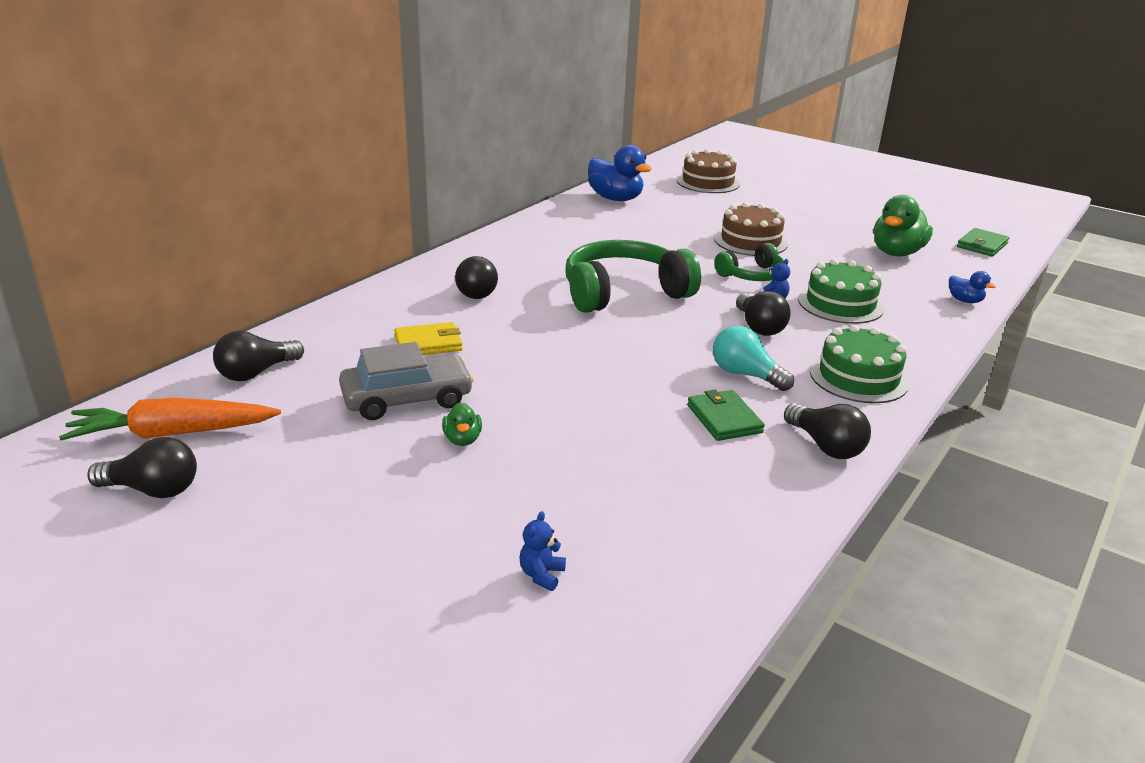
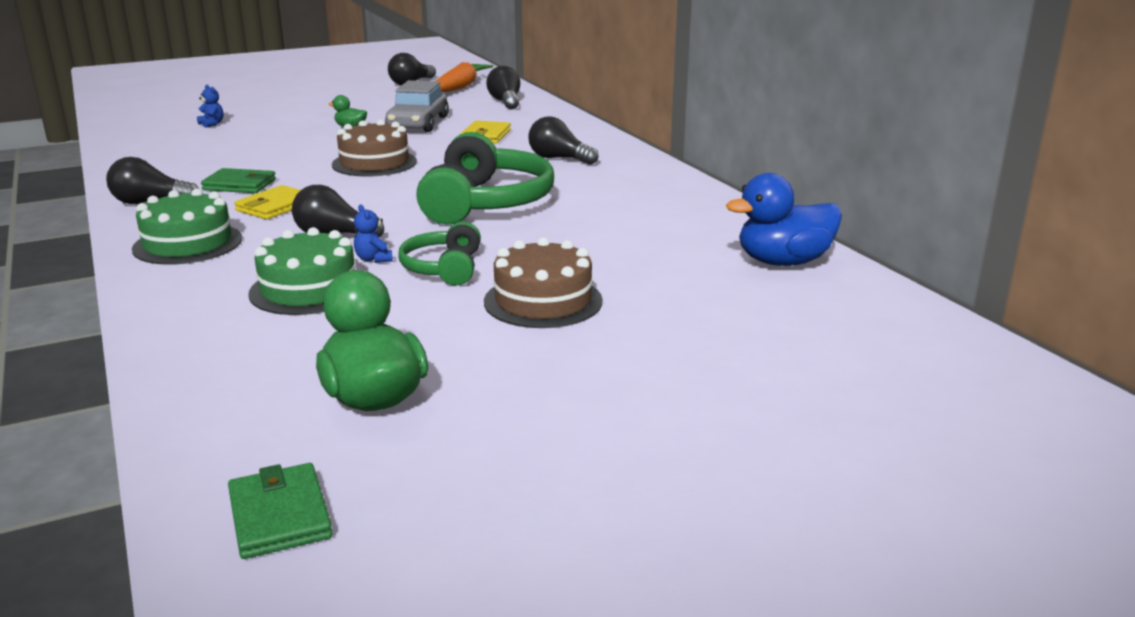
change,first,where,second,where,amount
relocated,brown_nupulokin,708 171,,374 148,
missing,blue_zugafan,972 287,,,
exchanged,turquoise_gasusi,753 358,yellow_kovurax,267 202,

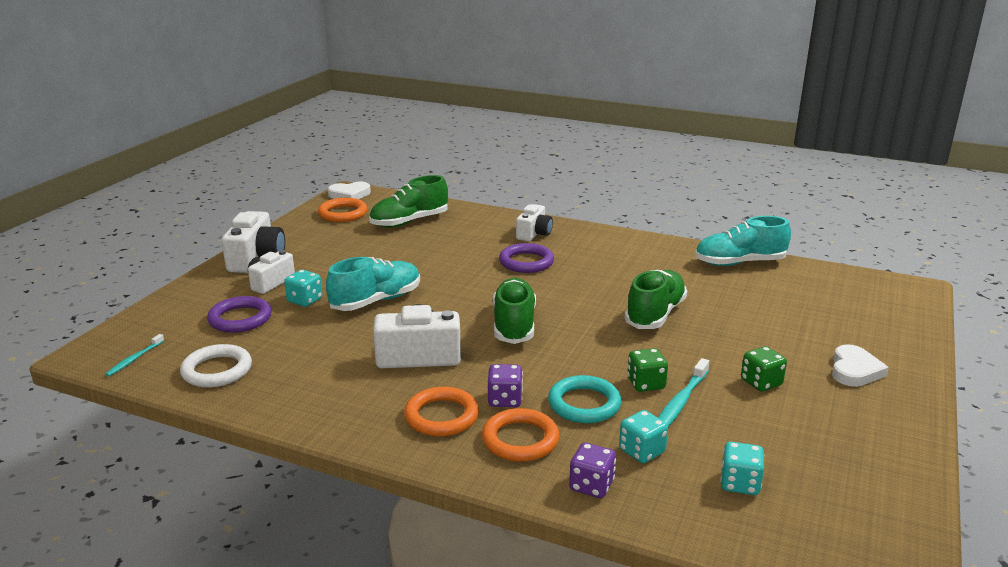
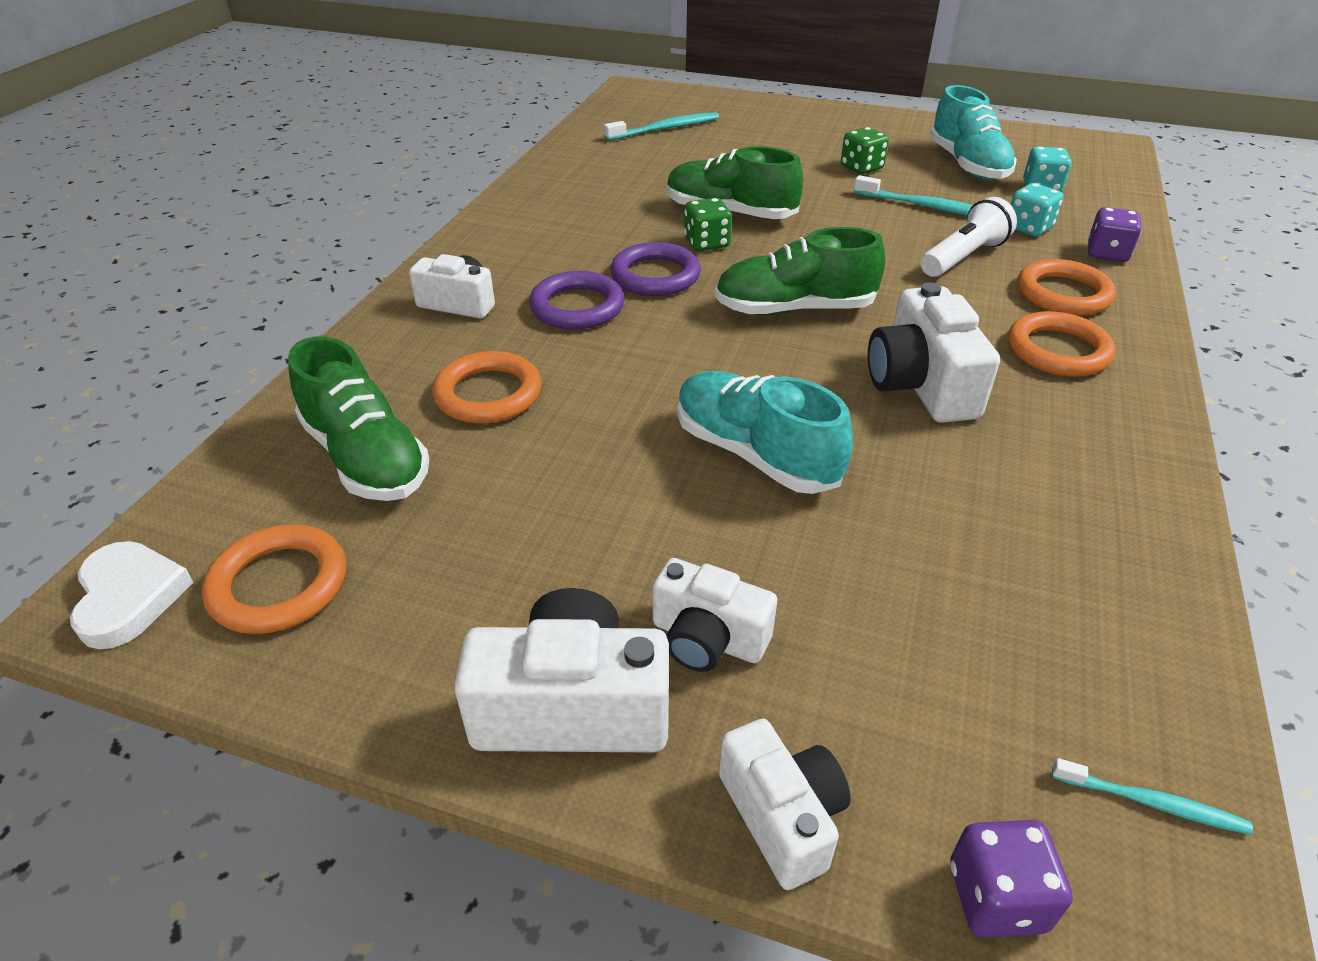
change,first,where,second,where,amount
relocated,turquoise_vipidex,743 241,,973 132,
missing,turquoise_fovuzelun,303 288,,,
relocated,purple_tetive,239 314,,656 269,
missing,white_tetive,216 365,,,
missing,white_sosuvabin,860 365,,,
relocated,green_fovuzelun,647 370,,708 224,
relocated,purple_fovuzelun,505 385,,1011 879,
exchanged,turquoise_tetive,585 399,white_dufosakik,969 237,
appeared,,,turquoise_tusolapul,661 126,
appeared,,,orange_tetive,487 387,
appeared,,,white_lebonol,785 804,

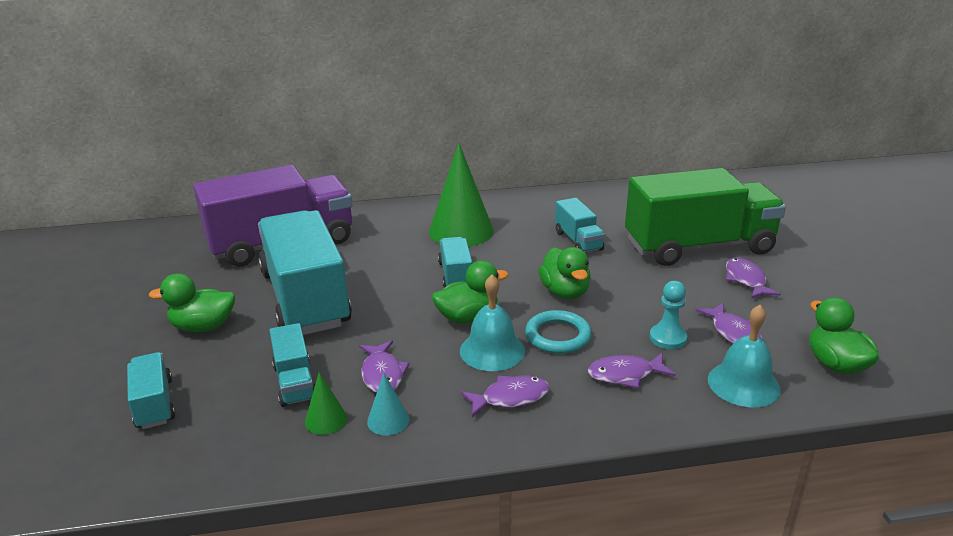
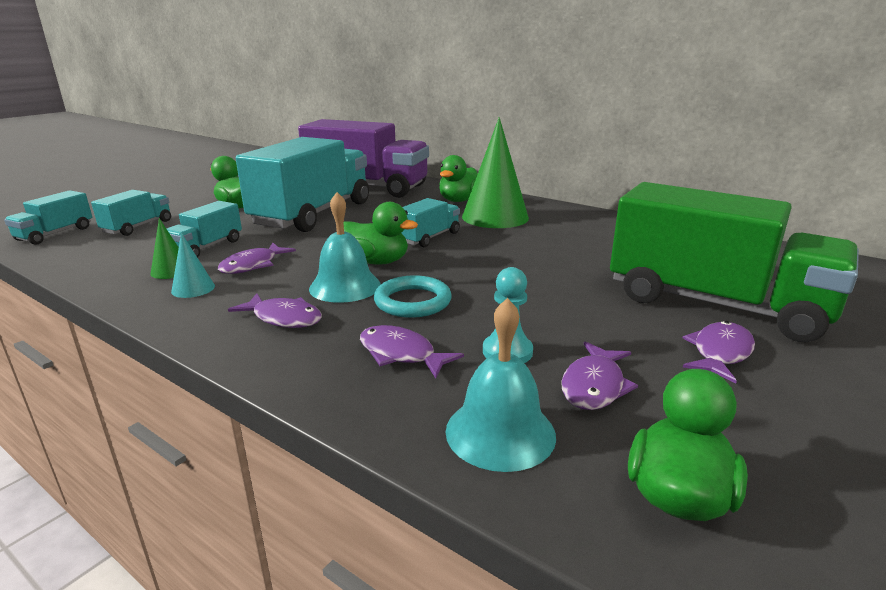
change,first,where,second,where,amount
relocated,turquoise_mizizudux,580 225,,48 217,
relocated,green_zugafan,565 273,,458 178,

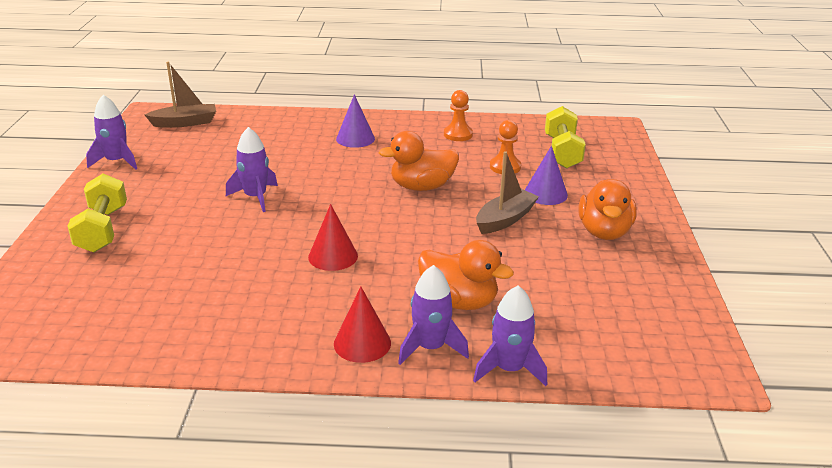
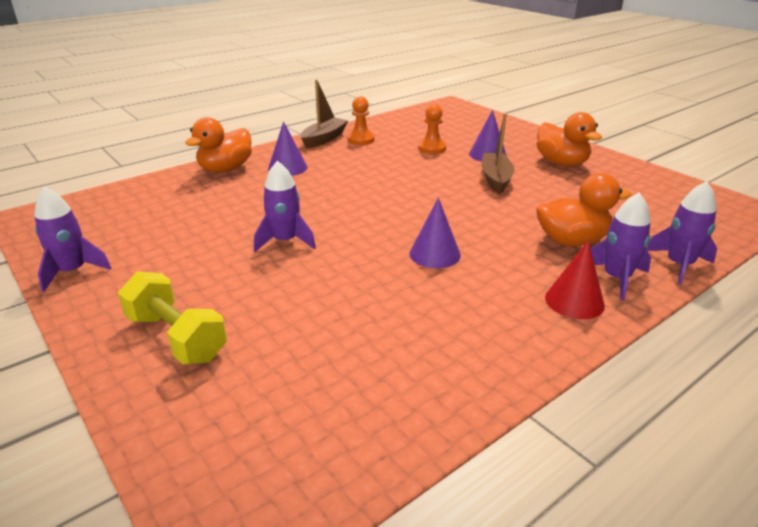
change,first,where,second,where,amount
relocated,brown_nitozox,180 95,,324 114,
missing,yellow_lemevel,565 137,,,
relocated,orange_zugafan,419 161,,218 145,
colour,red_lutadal,333 237,purple_lutadal,435 233,

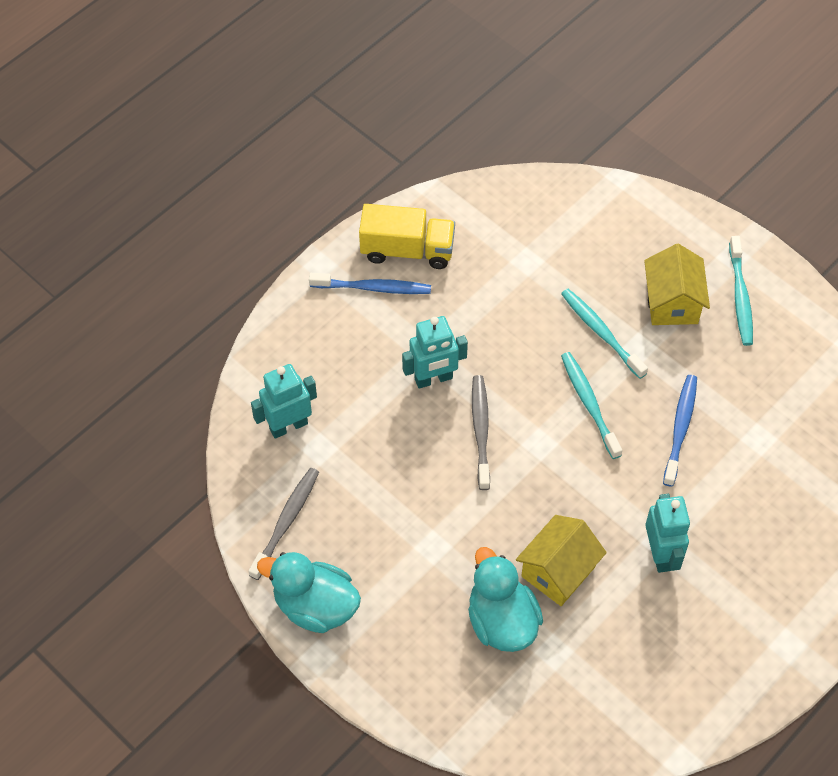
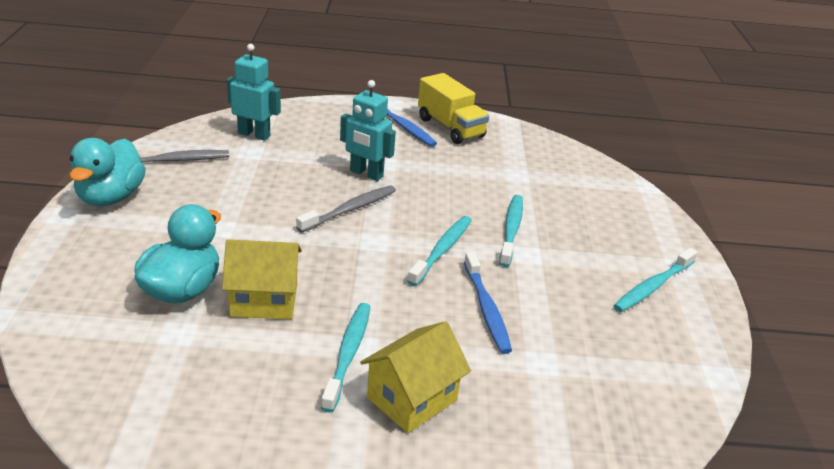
change,first,where,second,where,amount
relocated,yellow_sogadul,677 284,,415 377,
spun,blue_tusolapul,680 431,,488 303,105 degrees clockwise
exchanged,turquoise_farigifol,667 533,turquoise_tusolapul,346 358,
spun,turquoise_zugafan,309 592,,108 172,150 degrees counterclockwise

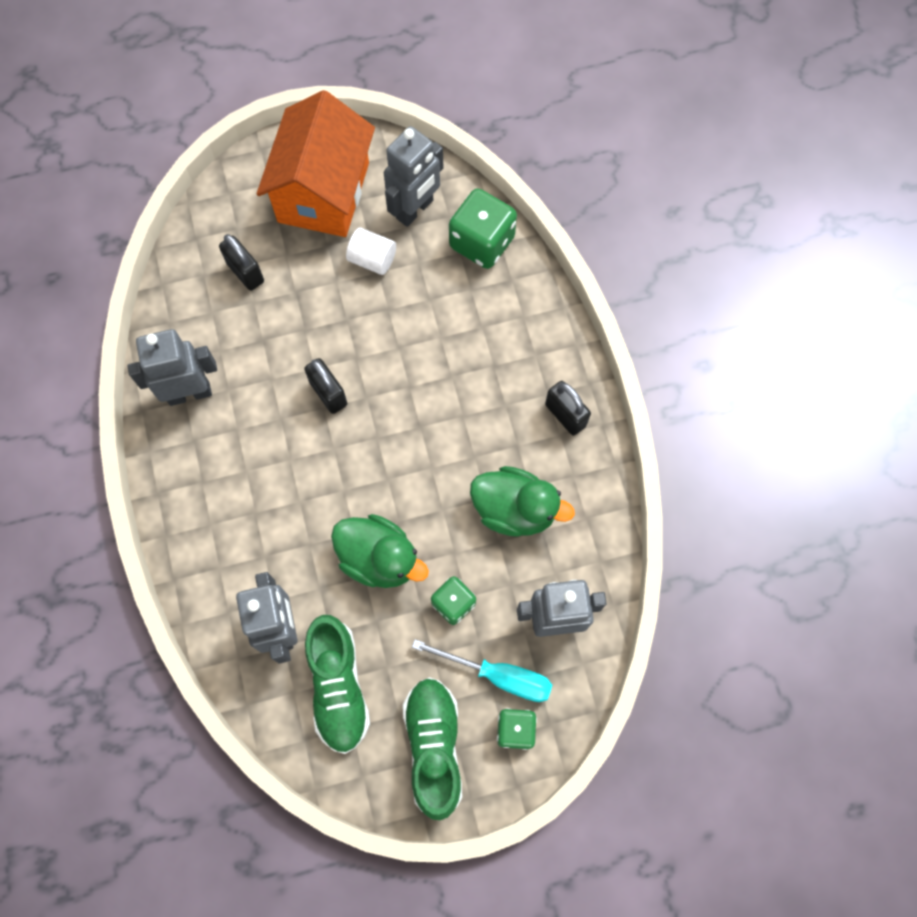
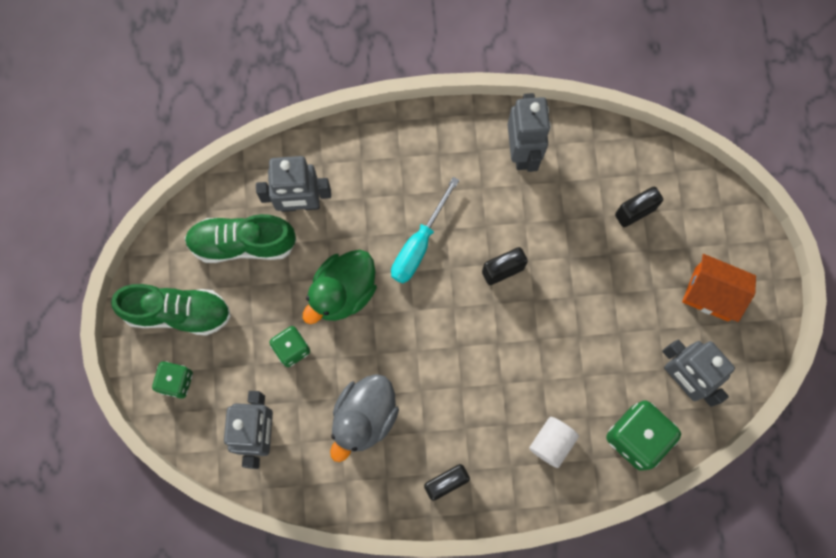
change,first,where,second,where,amount
size,orange_sogadul,316 163,,719 288,x0.58
relocated,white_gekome,371 251,,554 442,
colour,green_zugafan,522 501,grey_zugafan,364 418,
relocated,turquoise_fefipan,482 670,,425 230,

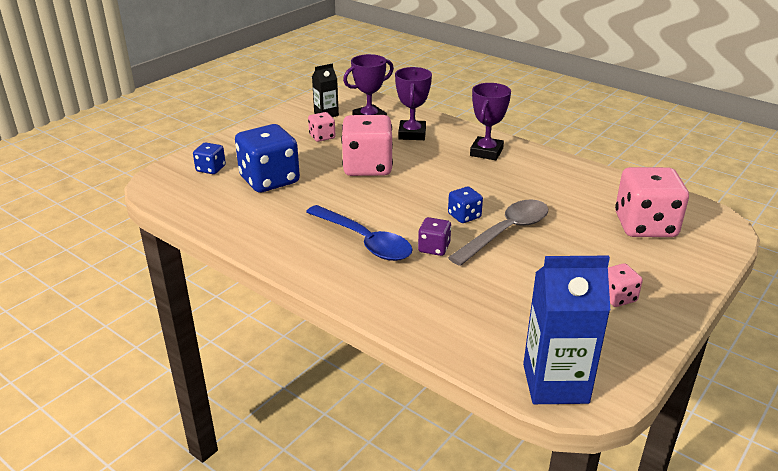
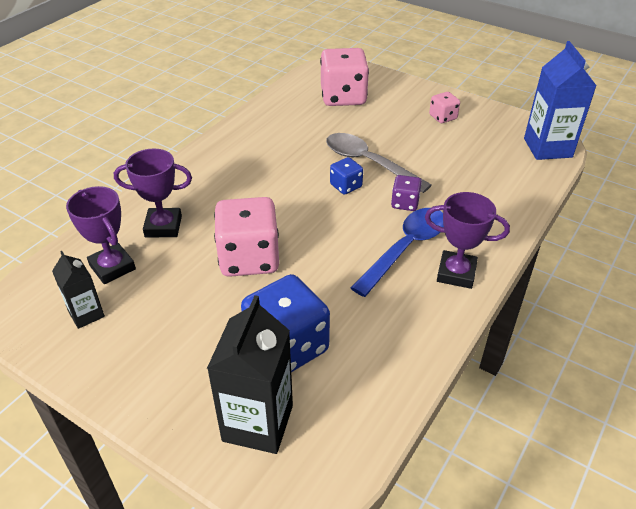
change,first,where,second,where,amount
relocated,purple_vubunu,490 121,,467 240,
missing,pink_fovuzelun,322 127,,,
exchanged,blue_fovuzelun,209 158,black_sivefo,250 374,

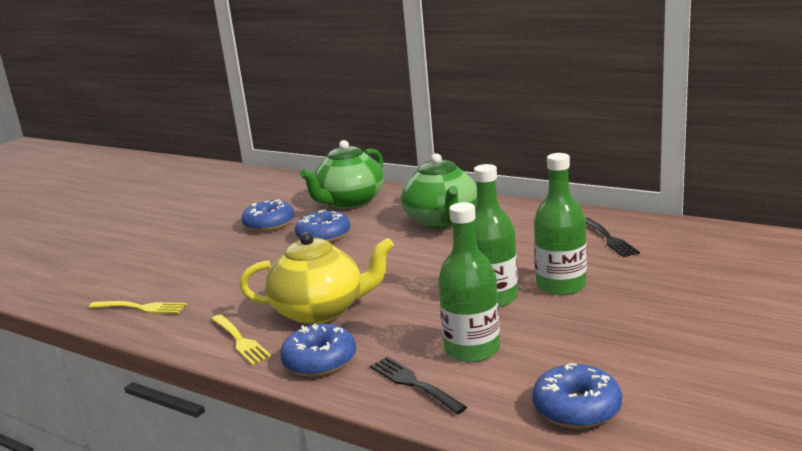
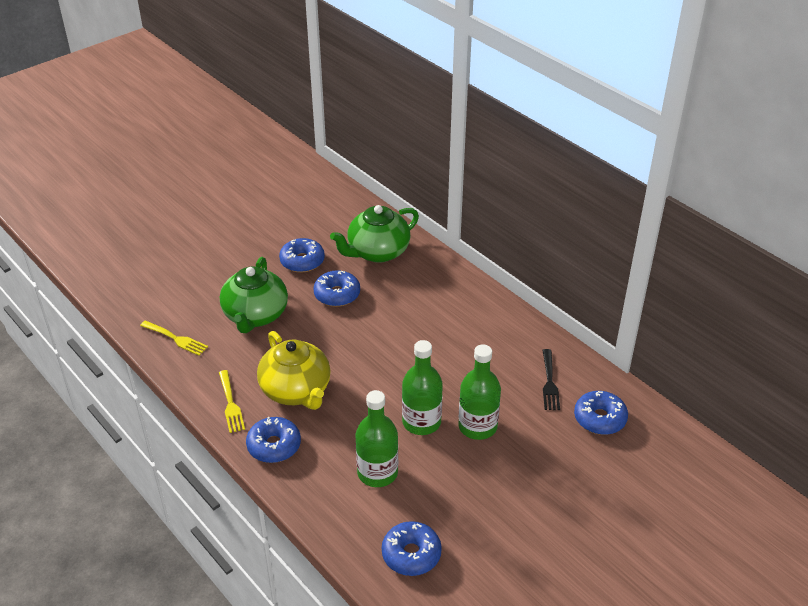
change,first,where,second,where,amount
relocated,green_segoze,439 191,,254 295,
spun,yellow_segoze,316 278,,294 370,45 degrees clockwise
missing,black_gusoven,418 385,,,
appeared,,,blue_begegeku,601 413,

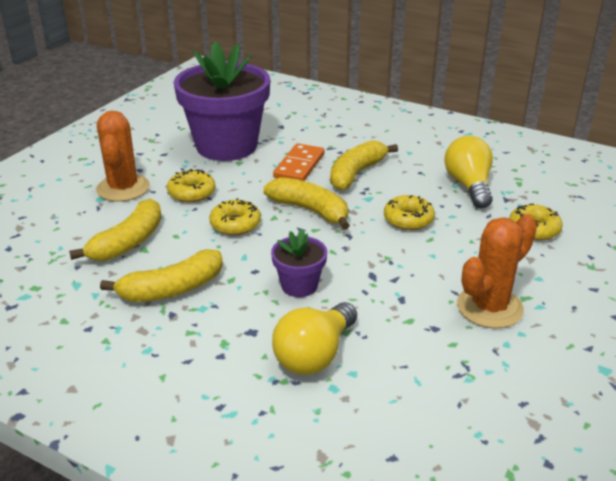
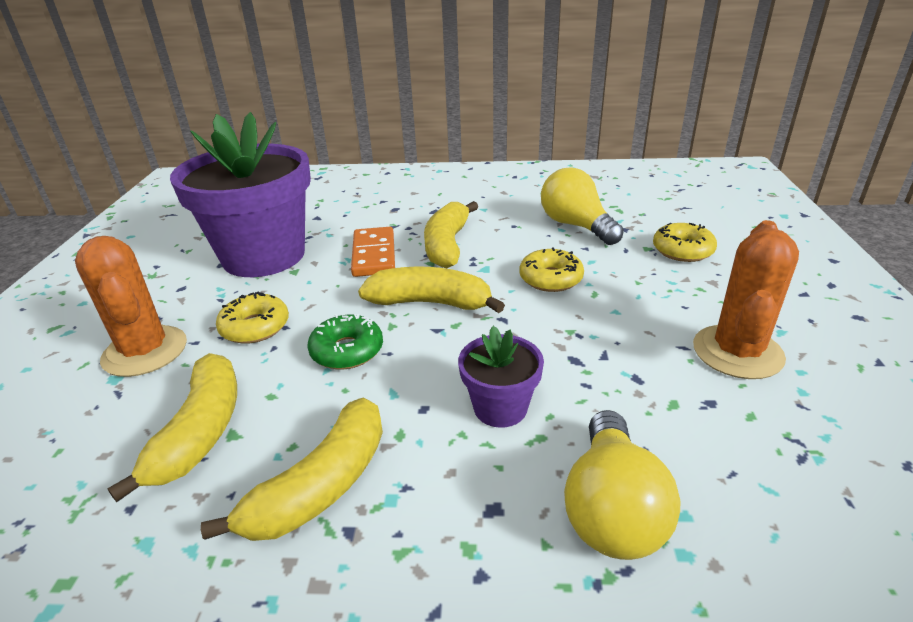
change,first,where,second,where,amount
colour,yellow_begegeku,235 216,green_begegeku,345 341,

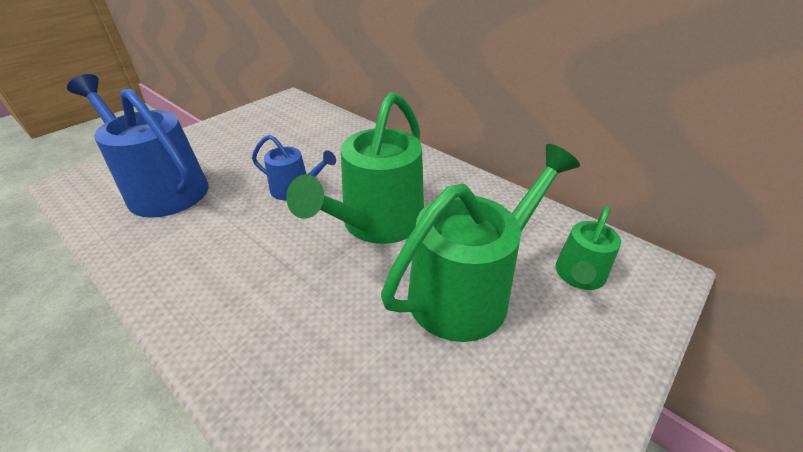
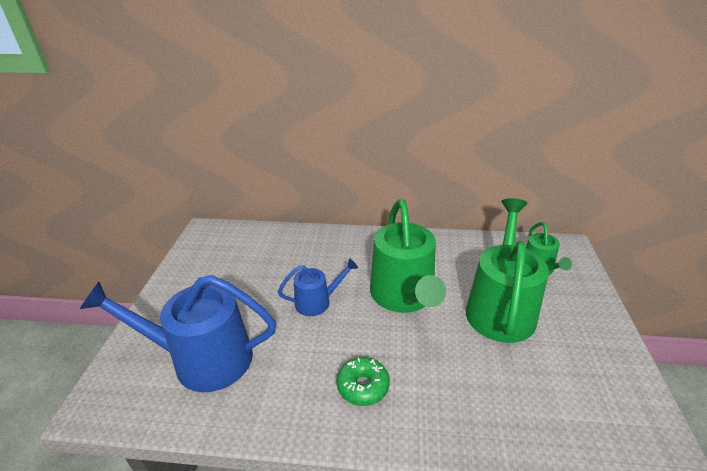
change,first,where,second,where,amount
appeared,,,green_begegeku,363 381,

